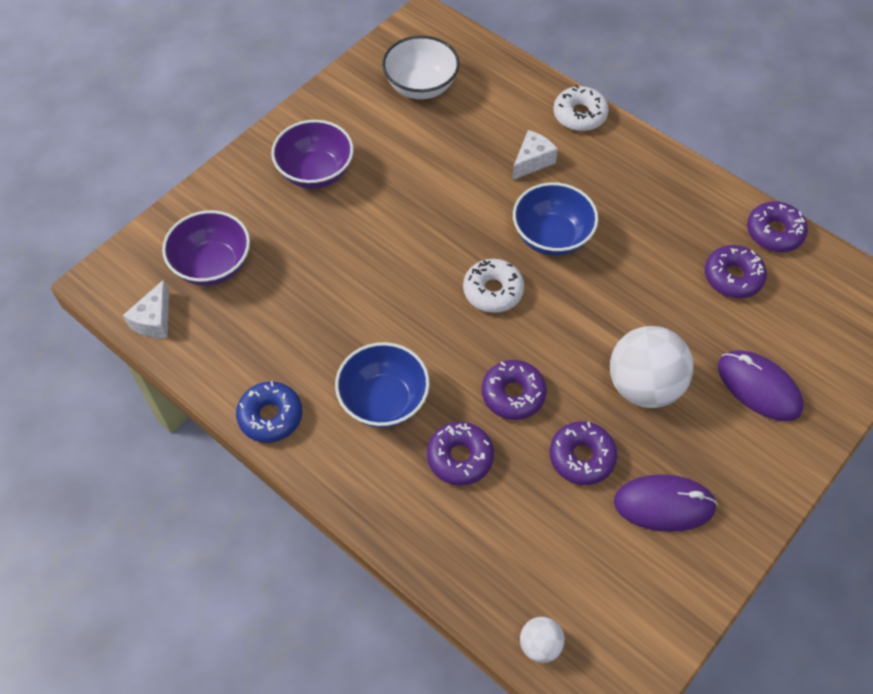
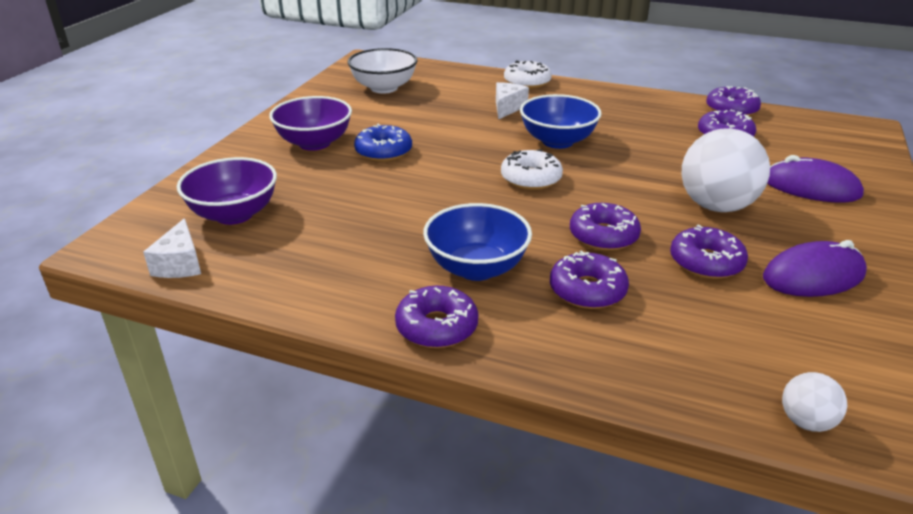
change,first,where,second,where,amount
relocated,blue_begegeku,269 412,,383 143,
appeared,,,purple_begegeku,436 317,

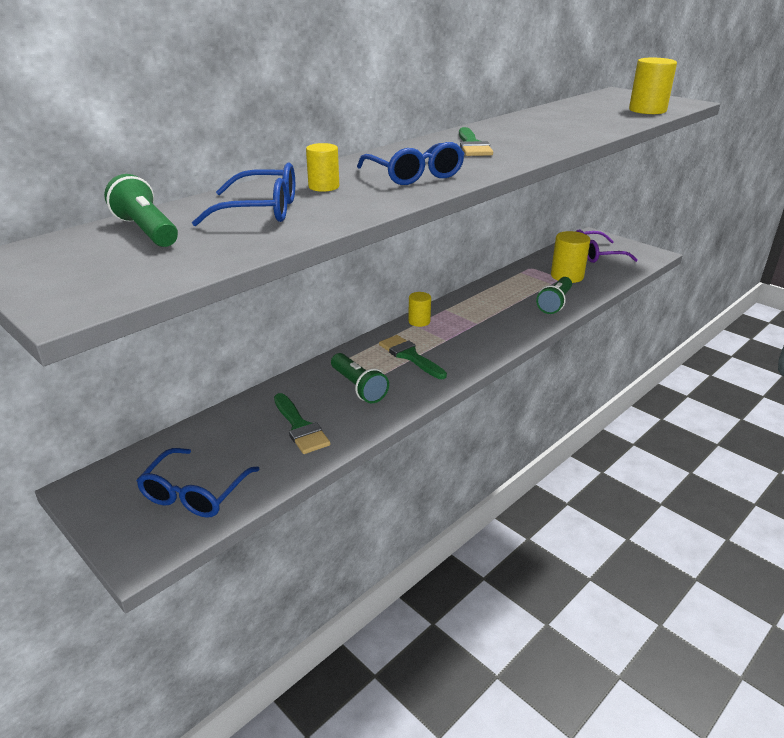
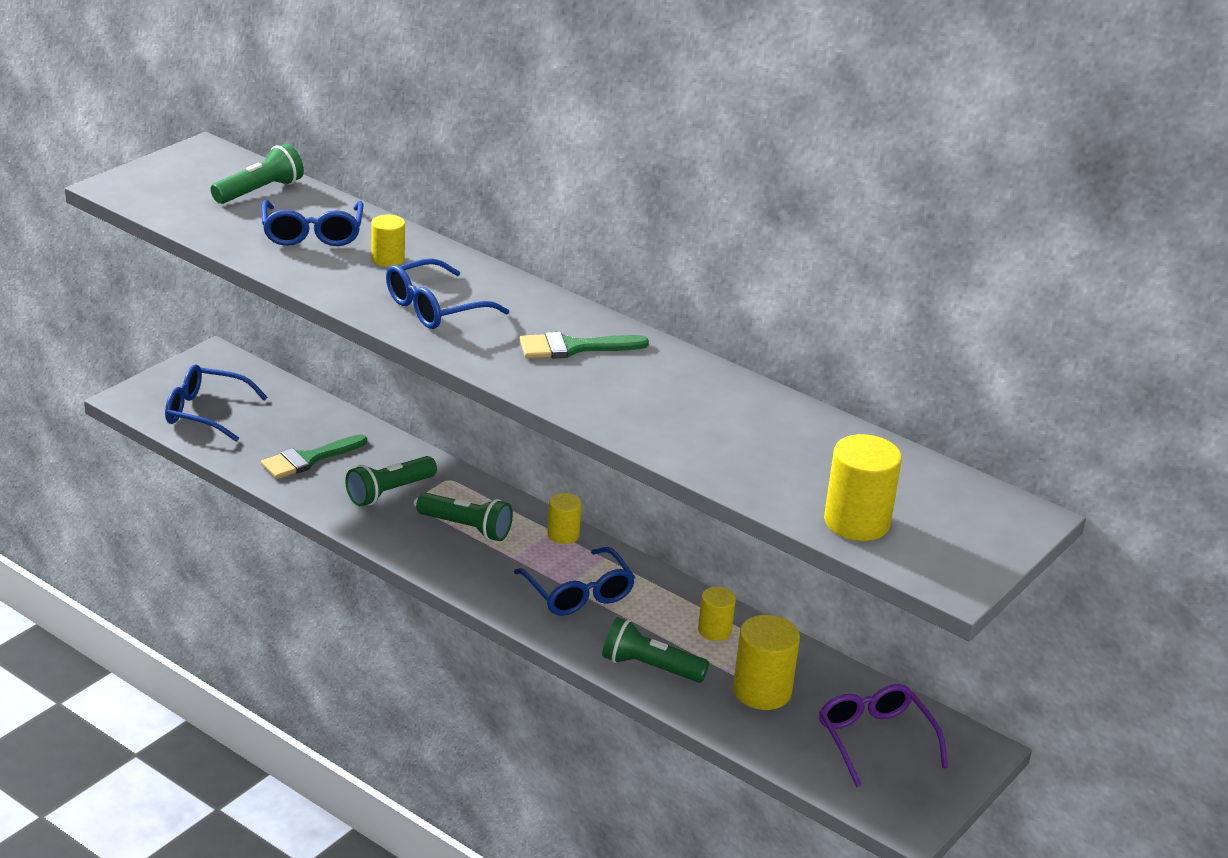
change,first,where,second,where,amount
exchanged,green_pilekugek,413 357,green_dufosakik,464 517,
appeared,,,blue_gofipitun,574 581,
appeared,,,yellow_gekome,717 614,

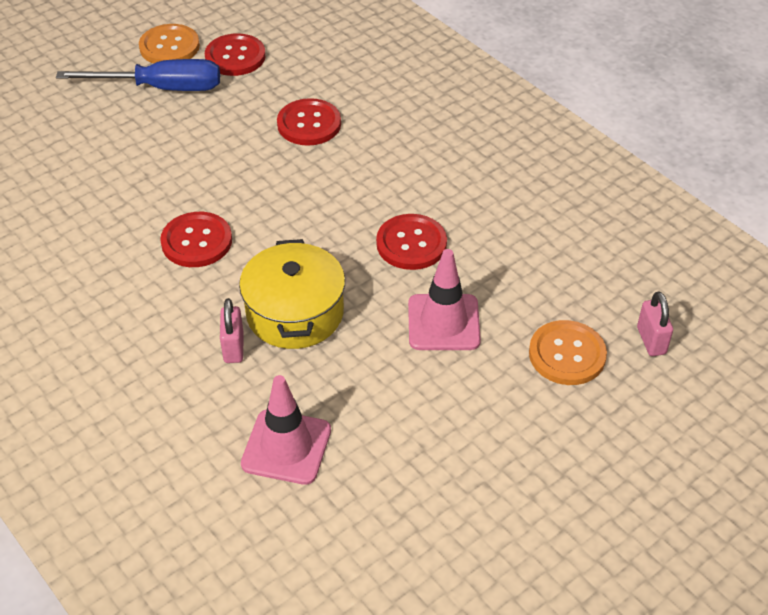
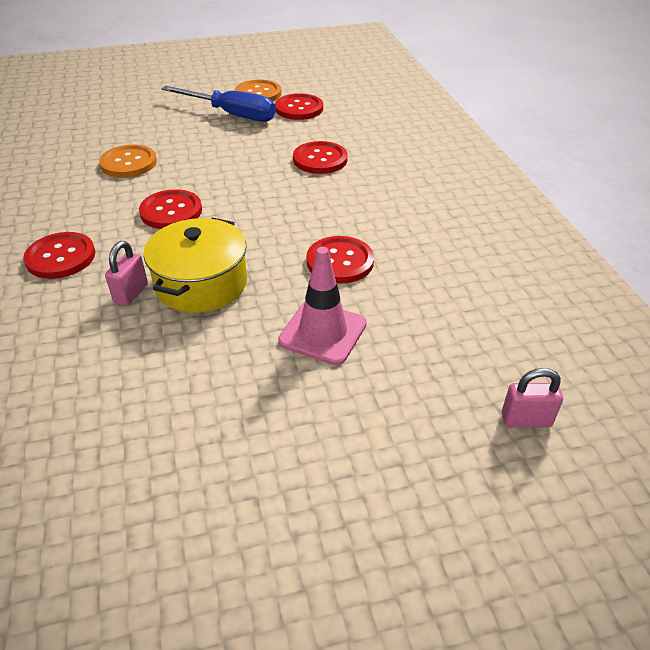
change,first,where,second,where,amount
spun,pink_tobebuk,655 323,,532 398,75 degrees clockwise
relocated,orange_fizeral,568 352,,128 161,
missing,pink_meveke,286 430,,,
appeared,,,red_fizeral,59 255,

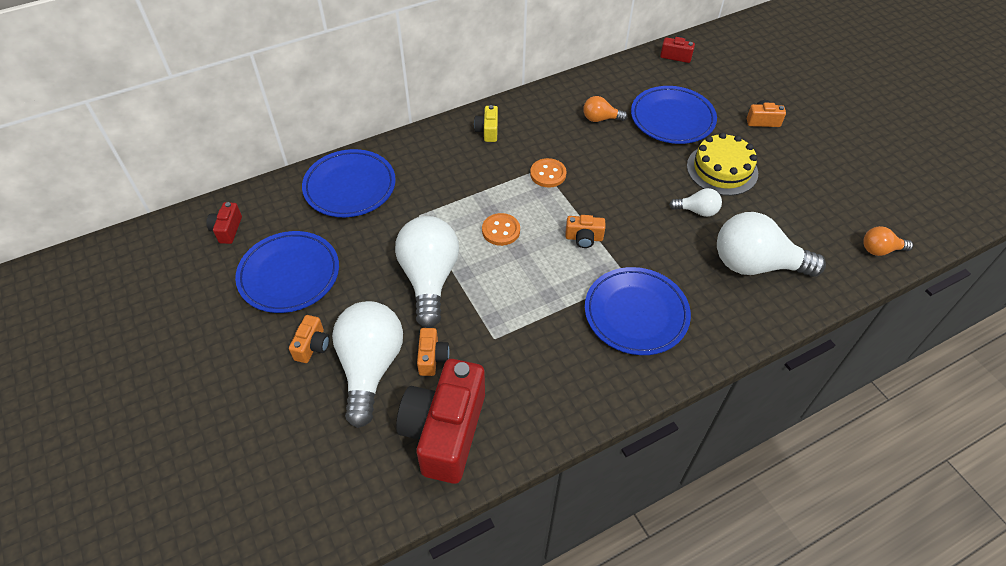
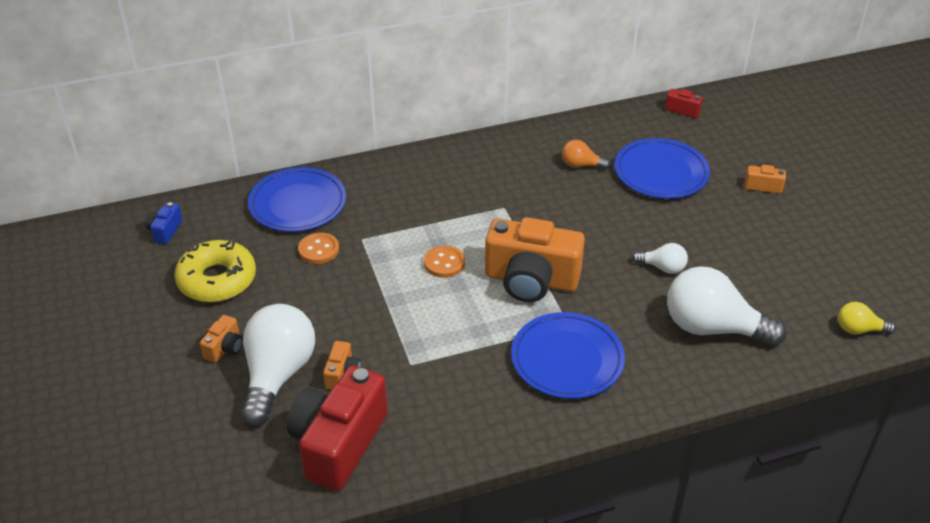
change,first,where,second,where,amount
missing,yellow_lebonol,486 123,,,
missing,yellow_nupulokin,722 164,,,
relocated,orange_fizeral,548 173,,318 248,
colour,red_lebonol,224 223,blue_lebonol,164 223,
size,orange_lebonol,585 231,,535 259,x2.30
missing,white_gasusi,427 272,,,
colour,orange_gasusi,888 241,yellow_gasusi,867 318,
exchanged,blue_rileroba,287 272,yellow_begegeku,215 271,

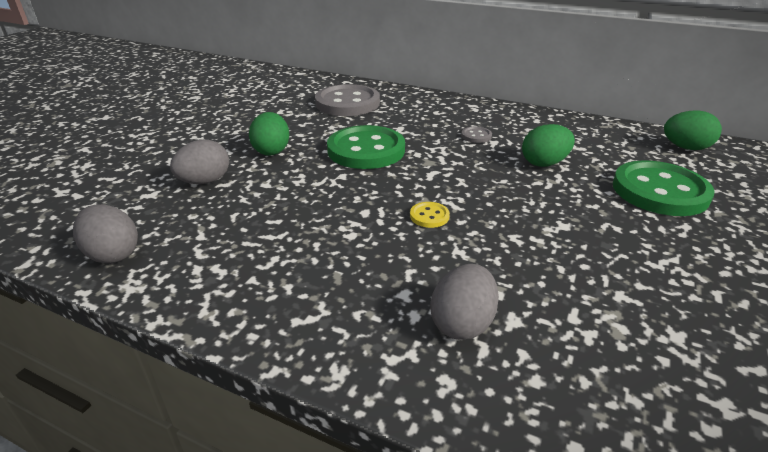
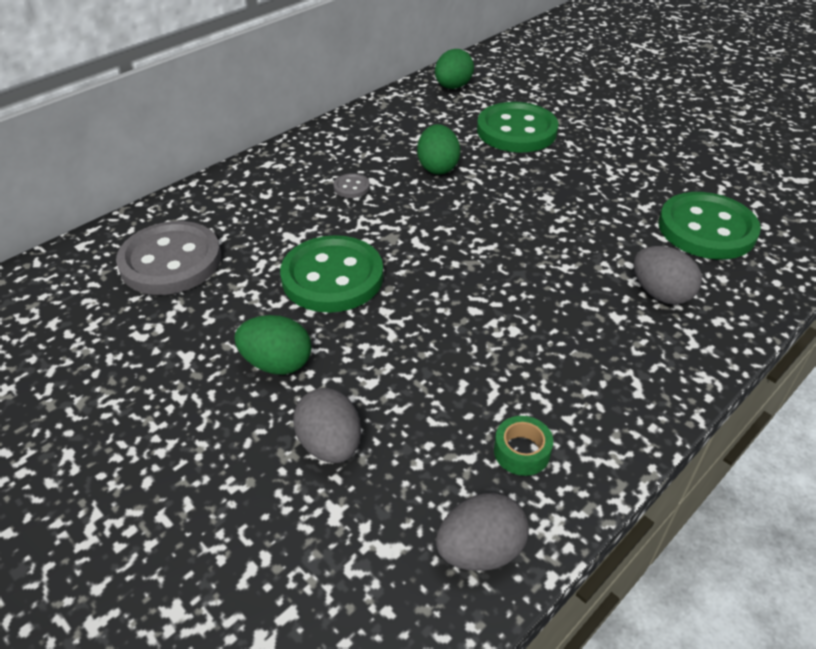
change,first,where,second,where,amount
missing,yellow_fizeral,430 215,,,
appeared,,,green_fizeral,710 225,
appeared,,,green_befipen,523 446,

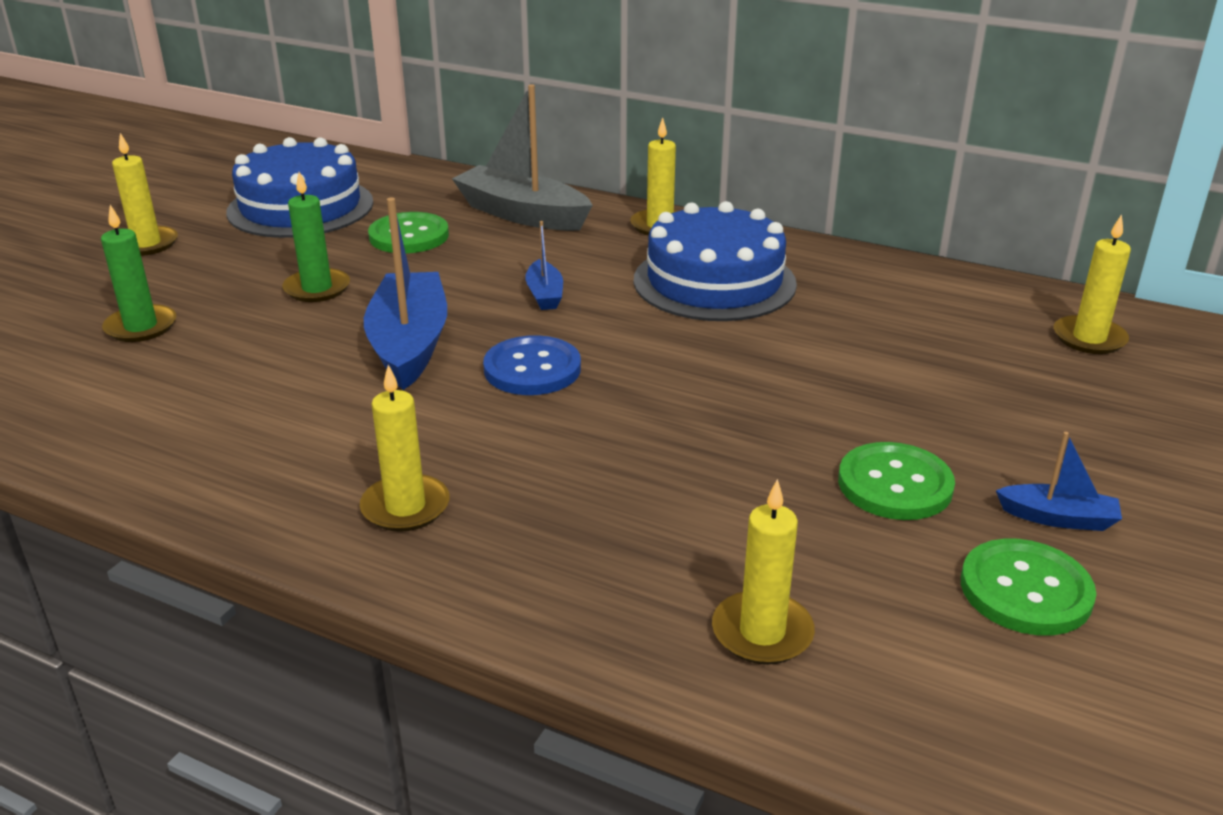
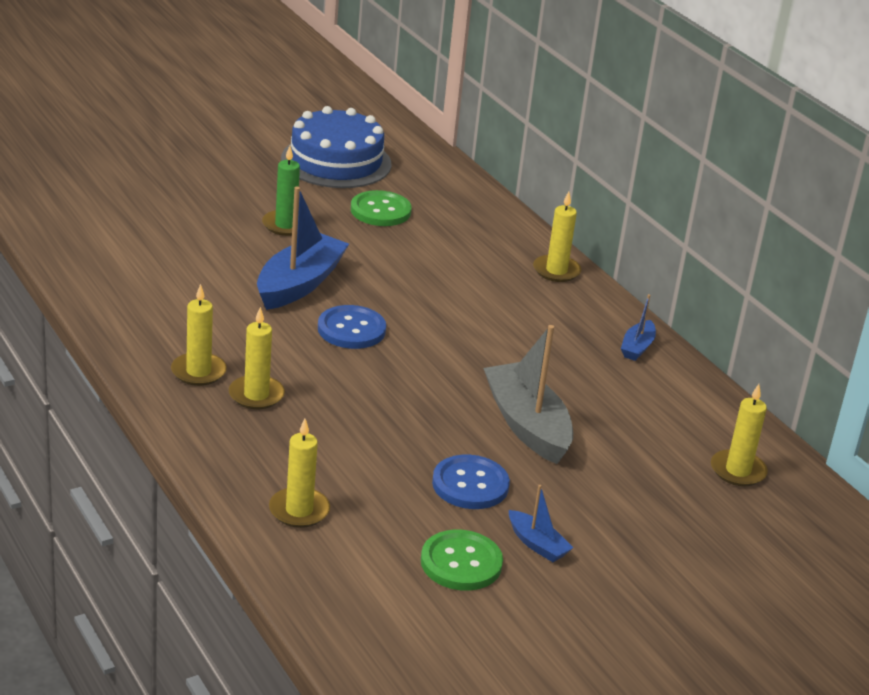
change,first,where,second,where,amount
relocated,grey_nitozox,522 157,,528 394,
relocated,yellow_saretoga,145 194,,257 358,
missing,blue_nupulokin,715 261,,,
missing,green_saretoga,138 273,,,
relocated,blue_nitozox,544 265,,638 327,
colour,green_fizeral,896 481,blue_fizeral,471 482,

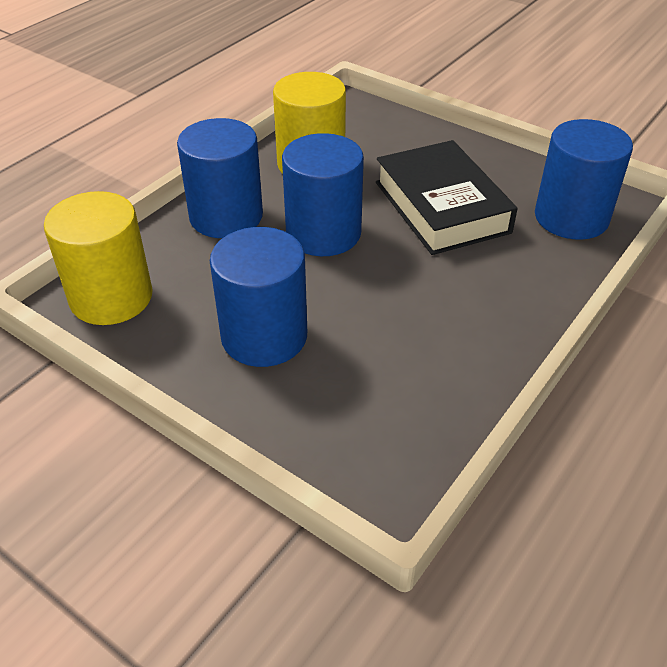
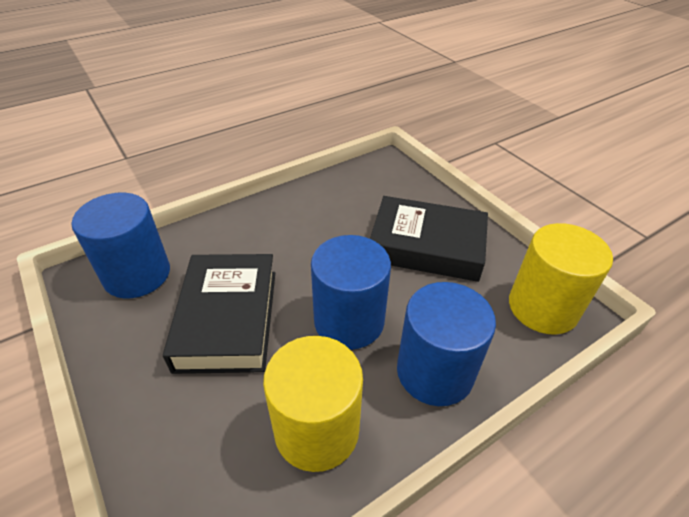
change,first,where,second,where,amount
exchanged,blue_gekome,258 297,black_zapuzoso,429 239,

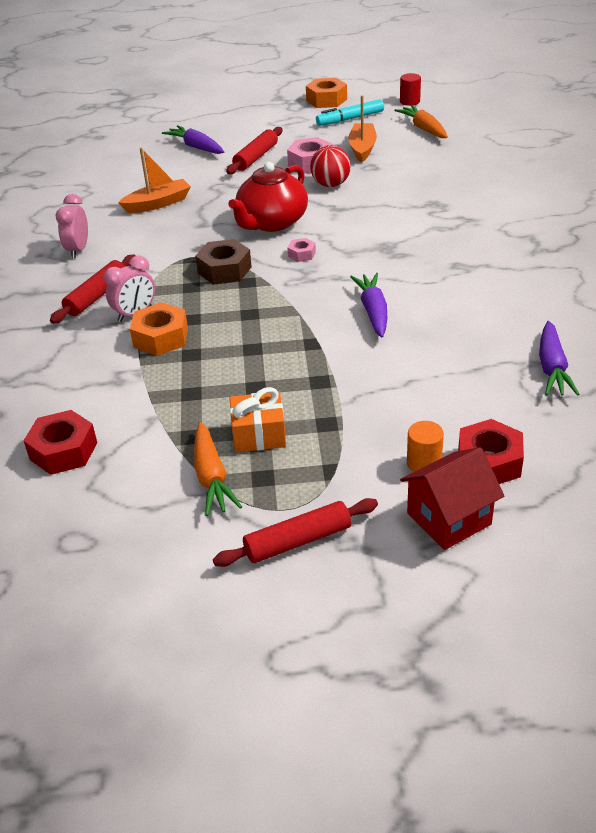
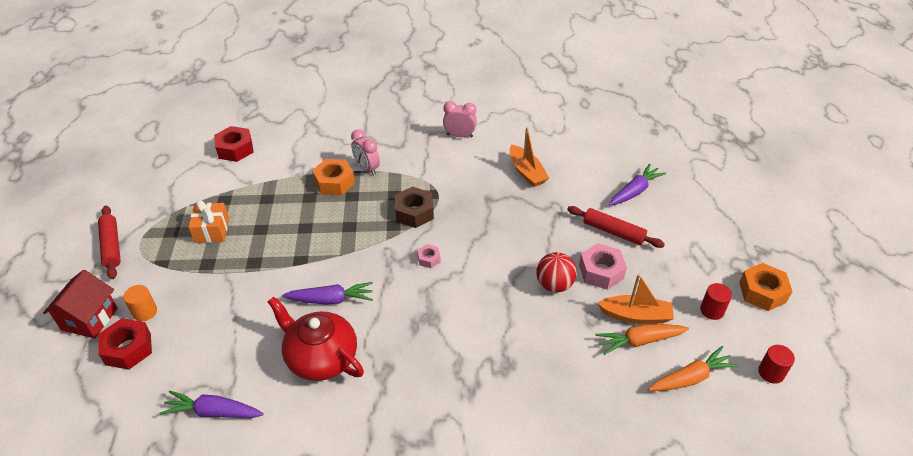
change,first,where,second,where,amount
exchanged,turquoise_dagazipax,350 112,red_gekome,716 301,
relocated,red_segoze,268 197,,316 338,
missing,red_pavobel,92 289,,,
relocated,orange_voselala,218 469,,642 339,
spun,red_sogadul,452 498,,80 304,45 degrees clockwise

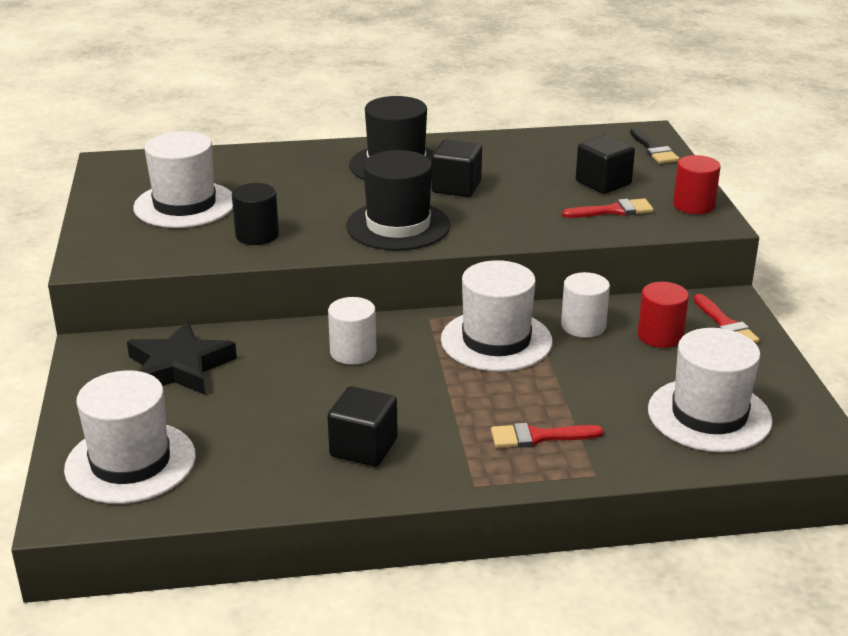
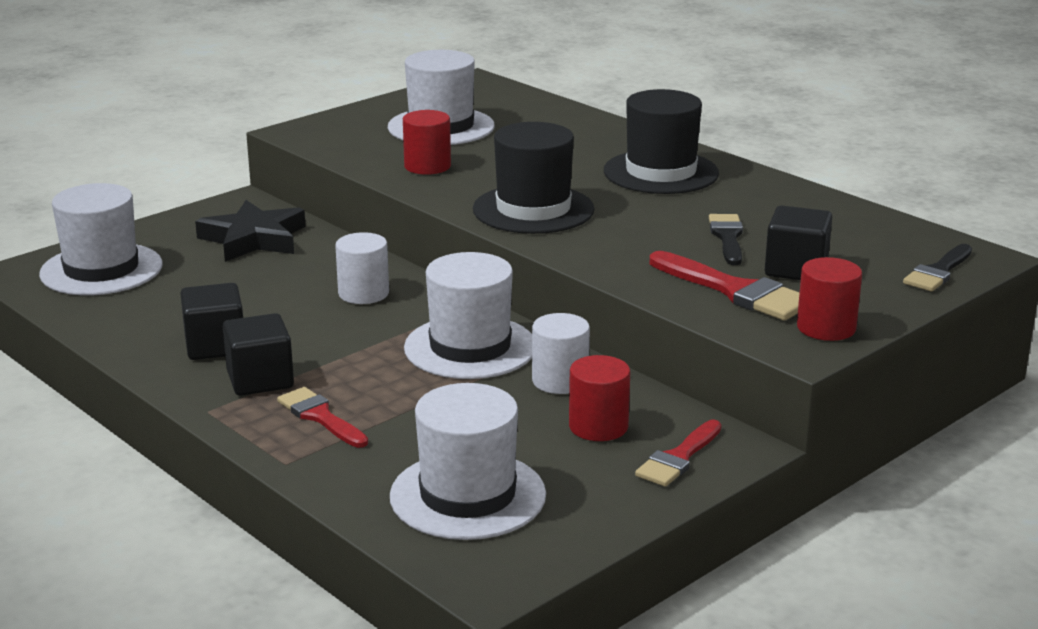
change,first,where,second,where,amount
relocated,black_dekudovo,457 168,,258 354,
colour,black_gekome,255 214,red_gekome,427 142,
size,red_pilekugek,608 208,,725 286,x1.52
appeared,,,black_pilekugek,726 239,

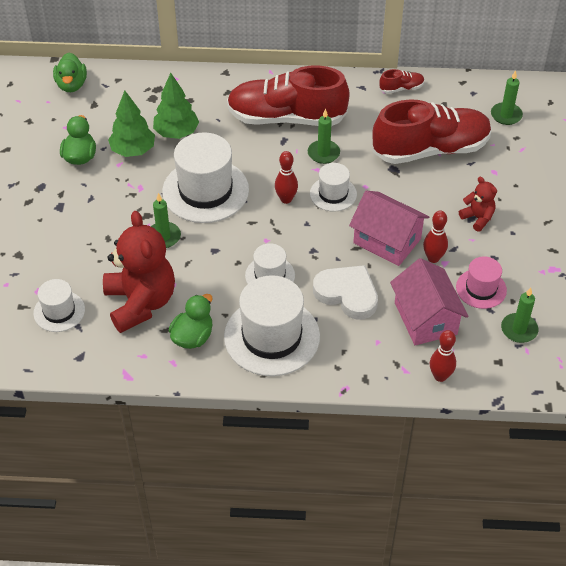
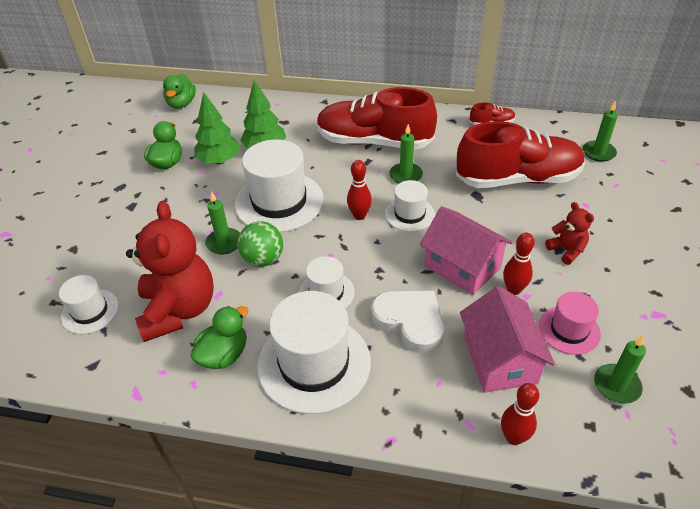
change,first,where,second,where,amount
appeared,,,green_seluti,260 244,

